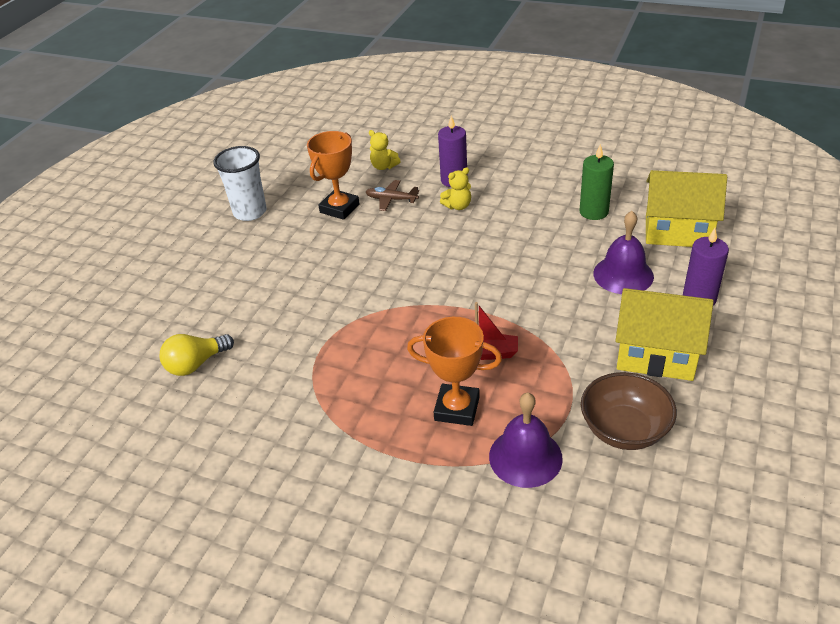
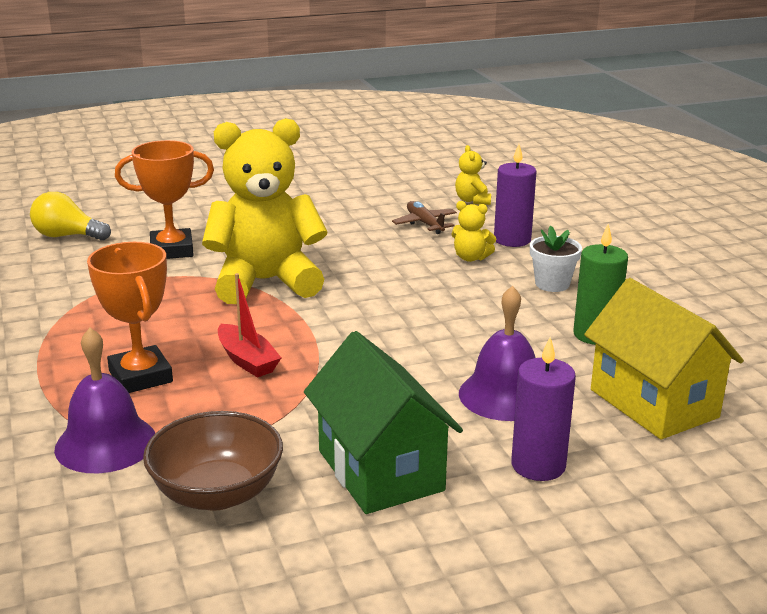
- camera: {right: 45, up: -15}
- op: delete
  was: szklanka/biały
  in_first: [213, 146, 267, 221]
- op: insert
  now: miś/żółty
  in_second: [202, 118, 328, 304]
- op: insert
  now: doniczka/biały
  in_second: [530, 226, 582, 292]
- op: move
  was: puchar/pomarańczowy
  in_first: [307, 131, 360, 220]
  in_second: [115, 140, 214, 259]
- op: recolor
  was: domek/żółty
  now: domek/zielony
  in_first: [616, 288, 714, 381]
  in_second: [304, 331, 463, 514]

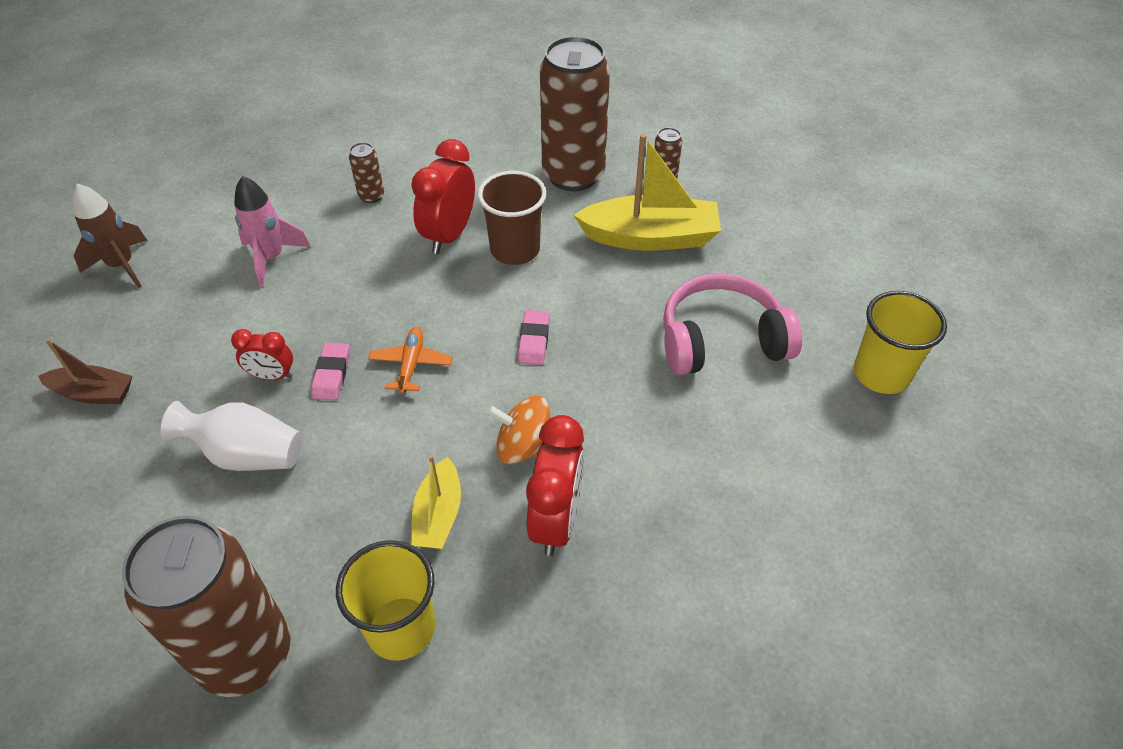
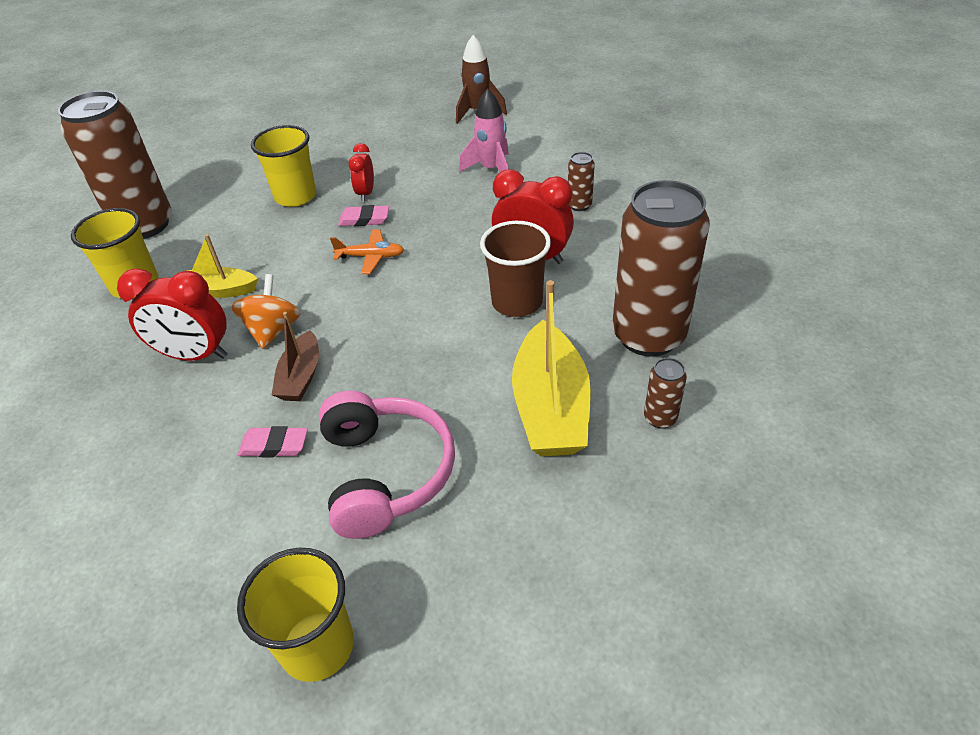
- camera: {right: 90, up: -5}
- op: move
  was: łódka/brązowy
  in_first: [38, 339, 132, 404]
  in_second: [272, 312, 319, 401]
- op: move
  was: gumka do mazania/różowy
  in_first: [518, 310, 550, 365]
  in_second: [238, 426, 308, 457]
- op: replace
  was: wazon/biały
  now: szklanka/żółty
  in_first: [161, 401, 302, 471]
  in_second: [251, 125, 316, 207]

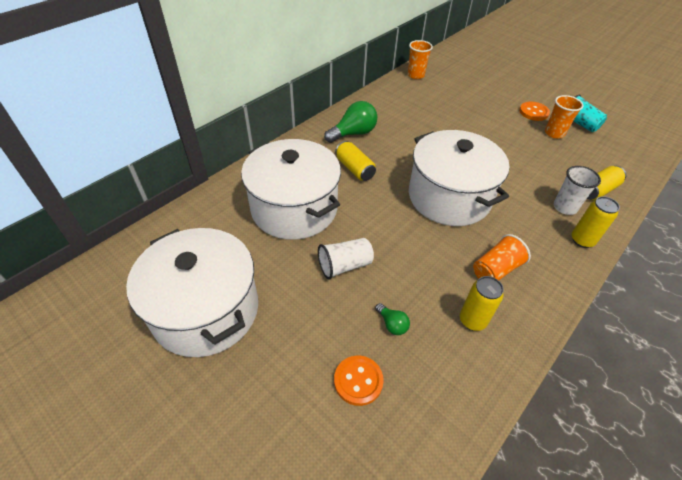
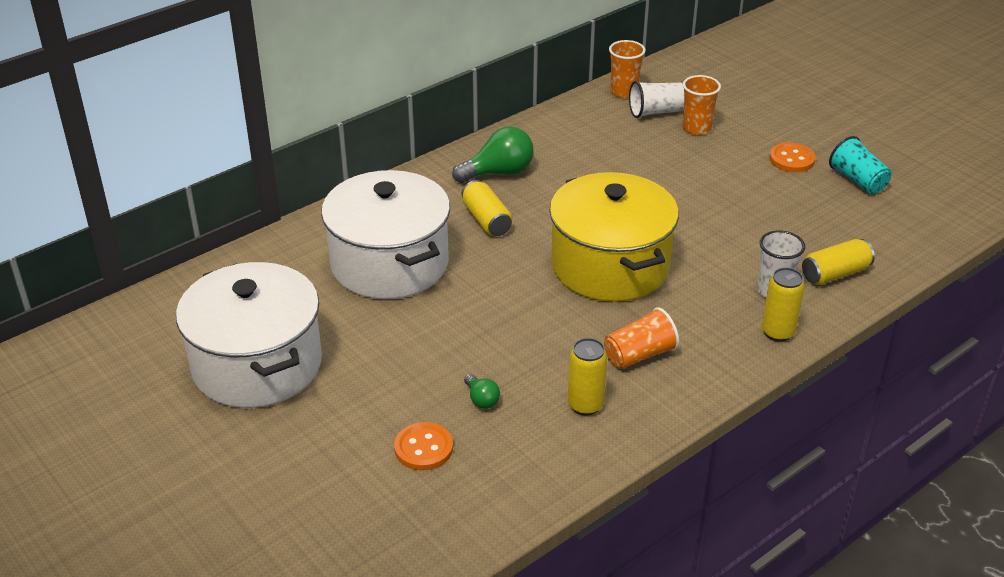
- camera: {right: 10, up: -10}
- op: move
  was: szklanka/biały
  in_first: [318, 238, 374, 279]
  in_second: [629, 81, 684, 118]
- op: move
  was: szklanka/pomarańczowy
  in_first: [545, 95, 584, 139]
  in_second: [683, 75, 721, 136]
- op: recolor
  was: garnek/biały
  now: garnek/żółty
  in_first: [409, 130, 510, 226]
  in_second: [550, 172, 679, 302]

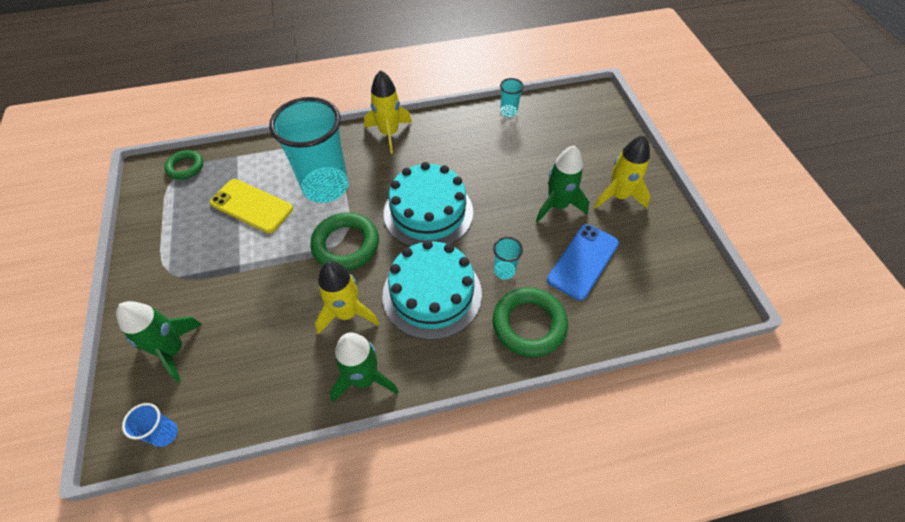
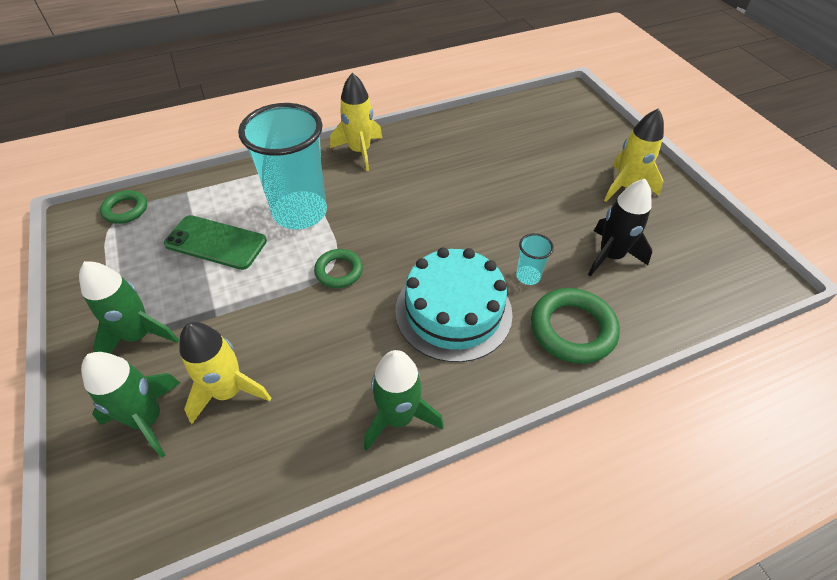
- camera: {right: -10, up: -5}
- op: delete
  was: szklanka/niebieski
  in_first: [122, 403, 178, 447]
- op: delete
  was: tort/turkusowy
  in_first: [384, 162, 473, 247]
- op: delete
  was: szklanka/turkusowy
  in_first: [500, 78, 524, 117]
- op: move
  was: rakieta/żółty
  in_first: [315, 261, 379, 335]
  in_second: [180, 322, 271, 424]
- op: move
  was: rakieta/zielony
  in_first: [536, 146, 589, 222]
  in_second: [79, 261, 179, 353]
- op: replace
  was: telefon/niebieski
  now: rakieta/czarny
  in_first: [547, 224, 619, 301]
  in_second: [588, 179, 652, 276]
- op: recolor
  was: telefon/żółty
  now: telefon/zielony
  in_first: [210, 179, 293, 233]
  in_second: [164, 215, 267, 270]
- op: resize
  was: pierścień/zielony
  in_first: [310, 213, 379, 271]
  in_second: [314, 249, 363, 288]
  ratio: 0.6

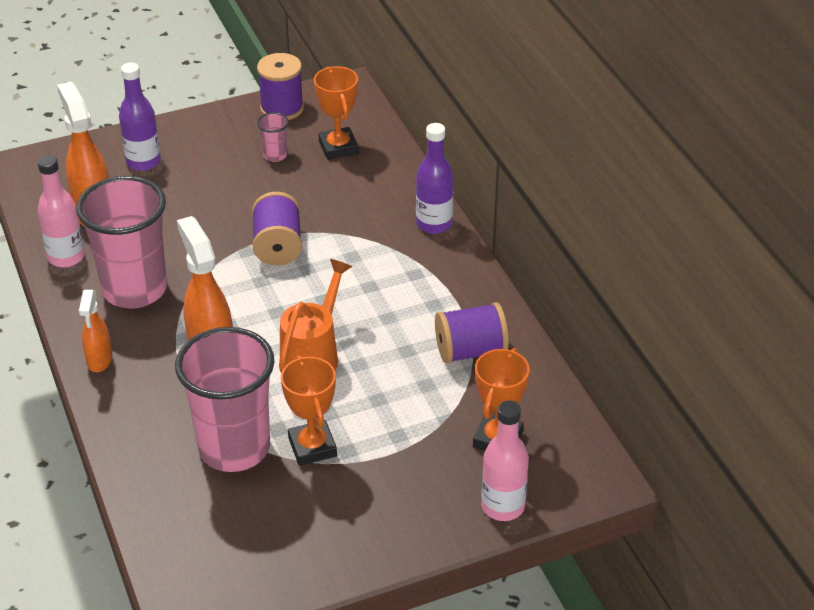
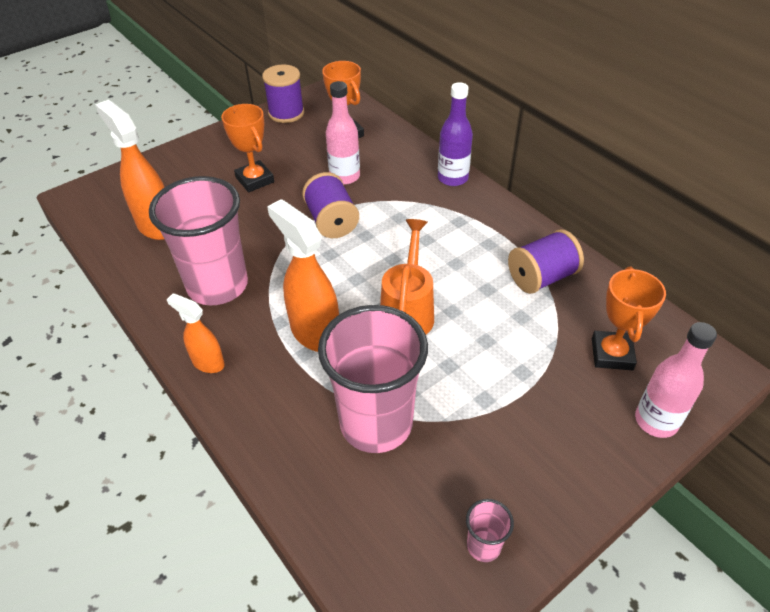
- camera: {right: -15, up: 5}
- op: delete
  was: butelka/fioletowy
  in_first: [119, 62, 161, 171]
- op: move
  was: butelka/różowy
  in_first: [37, 155, 85, 267]
  in_second: [326, 81, 360, 185]
- op: move
  was: szklanka/różowy
  in_first: [257, 112, 289, 162]
  in_second: [466, 499, 514, 562]
- op: move
  was: puchar/pomarańczowy
  in_first: [281, 355, 337, 466]
  in_second: [221, 104, 274, 192]
- op: rotate
  was: spryskiwacz/pomarańczowy
  in_first: [79, 290, 112, 372]
  in_second: [167, 293, 225, 373]
  clockwise: 135

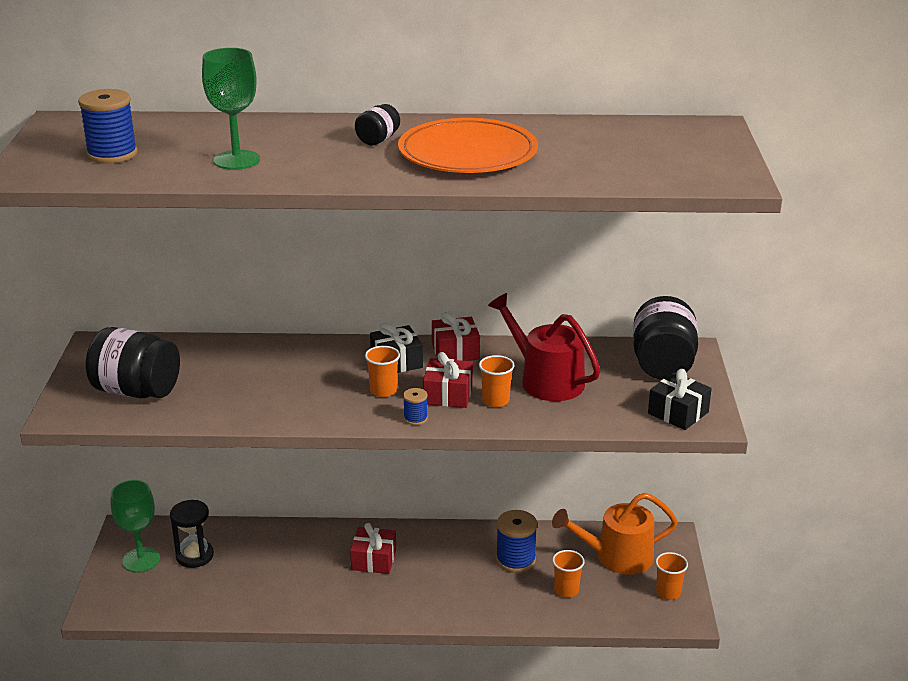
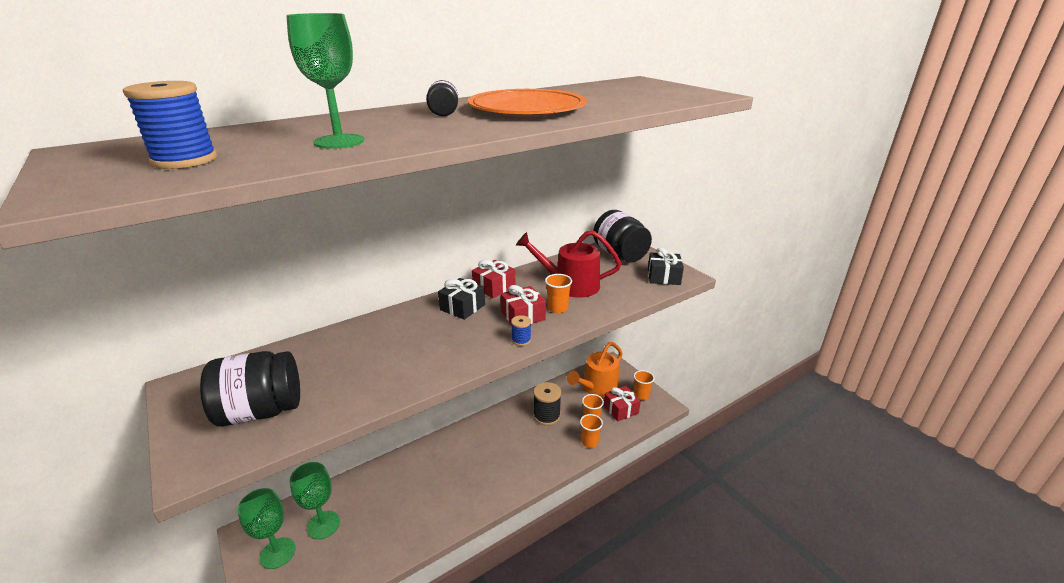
- camera: {right: -35, up: 0}
- op: move
  was: prezent/czerwony
  in_first: [350, 523, 396, 574]
  in_second: [604, 386, 641, 422]
- op: move
  was: szklanka/pomarańczowy
  in_first: [365, 346, 400, 397]
  in_second: [580, 414, 603, 448]
- op: replace
  was: klepsydra/czarny
  now: kielich/zielony
  in_first: [170, 500, 214, 568]
  in_second: [290, 462, 340, 539]
- op: recolor
  was: szpulka/niebieski
  now: szpulka/czarny
  in_first: [496, 510, 537, 573]
  in_second: [533, 382, 561, 426]

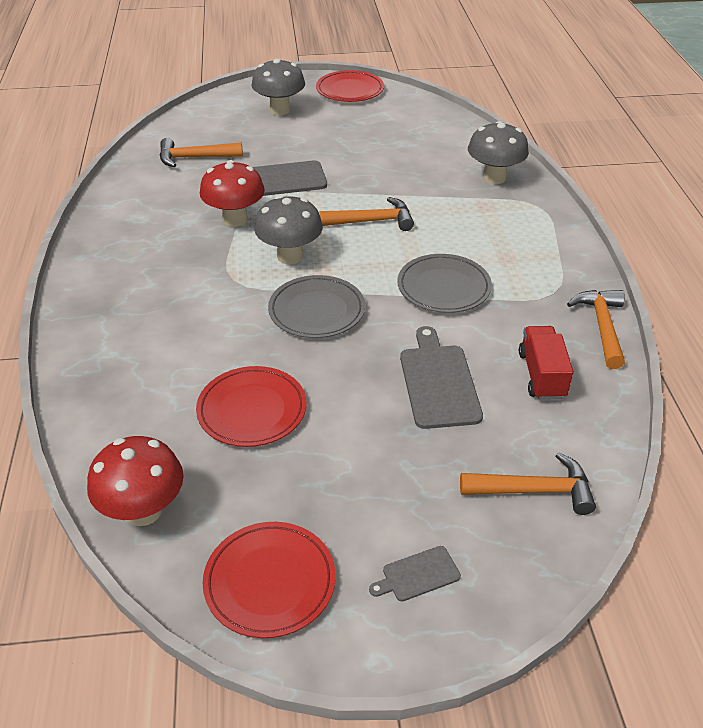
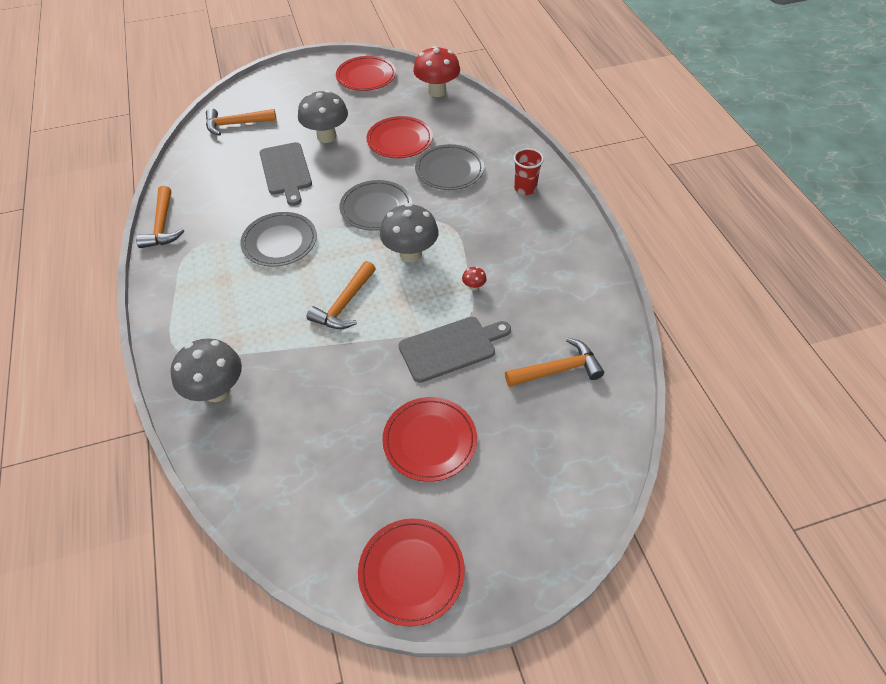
- camera: {right: 170, up: 10}
- op: delete
  was: deska do krojenia/szary
  in_first: [369, 546, 461, 601]
- op: delete
  was: ciężarówka/czerwony
  in_first: [519, 326, 573, 400]
- op: insert
  now: talerz/czerwony
  in_second: [382, 397, 477, 482]
- op: insert
  now: talerz/szary
  in_second: [415, 144, 484, 190]
- op: insert
  now: szklanka/czerwony
  in_second: [514, 148, 544, 195]
- op: move
  was: grzyb/szary
  in_first: [251, 58, 305, 115]
  in_second: [298, 90, 348, 143]
- op: rotate
  was: młotek/pomarańczowy
  in_first: [319, 197, 414, 231]
  in_second: [307, 261, 376, 329]
  clockwise: -45
- op: resize
  was: grzyb/czerwony
  in_first: [200, 160, 265, 227]
  in_second: [462, 267, 487, 291]
  ratio: 0.41

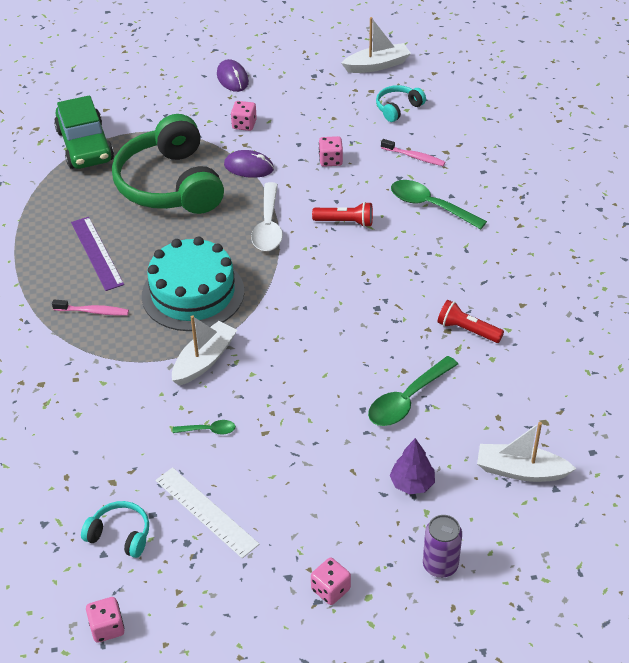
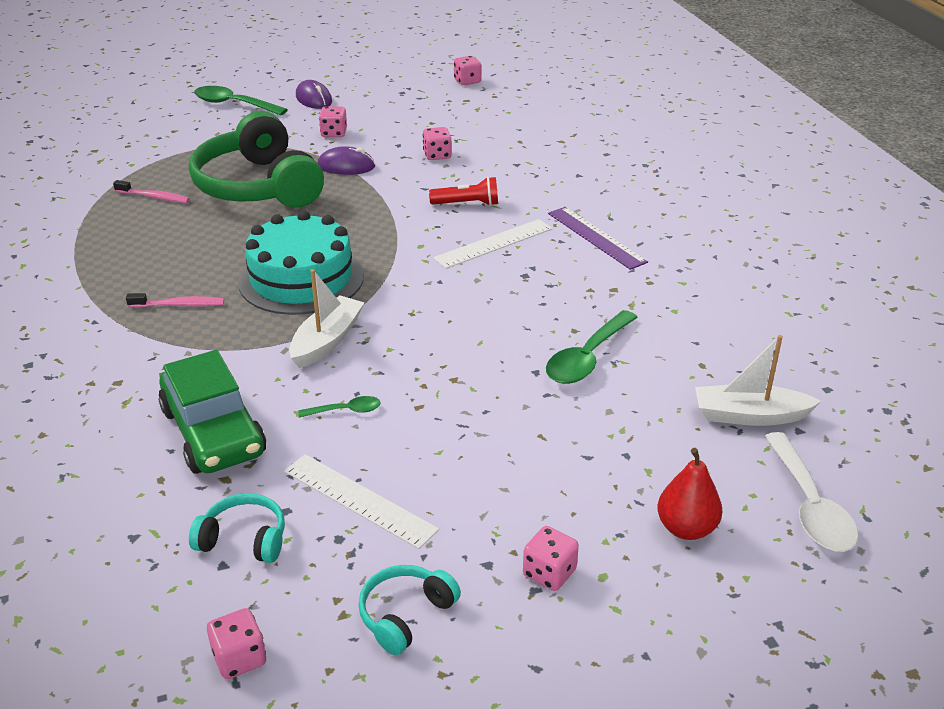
- camera: {right: -10, up: -10}
- op: delete
  was: drzewko/fioletowy
  in_first: [390, 438, 435, 494]
- op: delete
  was: latarka/czerwony
  in_first: [437, 300, 504, 343]
- op: insert
  now: linijka/biały
  in_second: [433, 219, 552, 269]
- op: move
  was: samochód/zielony
  in_first: [54, 95, 114, 169]
  in_second: [158, 350, 266, 474]
- op: move
  was: linijka/fioletowy
  in_first: [71, 217, 124, 291]
  in_second: [548, 207, 648, 270]
- op: move
  was: łyżka/biały
  in_first: [251, 182, 283, 251]
  in_second: [764, 432, 858, 552]
- op: move
  was: słuchawki/turkusowy
  in_first: [376, 85, 426, 122]
  in_second: [358, 565, 461, 655]
- op: move
  was: szczoteczka do zębów/różowy
  in_first: [381, 139, 445, 166]
  in_second: [113, 180, 190, 203]
- op: move
  was: łyżka/zielony
  in_first: [391, 180, 487, 229]
  in_second: [194, 86, 288, 115]
- op: replace
  was: łódka/biały
  now: kostka do gry/różowy
  in_first: [341, 17, 411, 73]
  in_second: [454, 56, 481, 85]
- op: replace
  was: puszka/fioletowy
  now: gruszka/czerwony
  in_first: [423, 515, 462, 578]
  in_second: [657, 448, 722, 540]

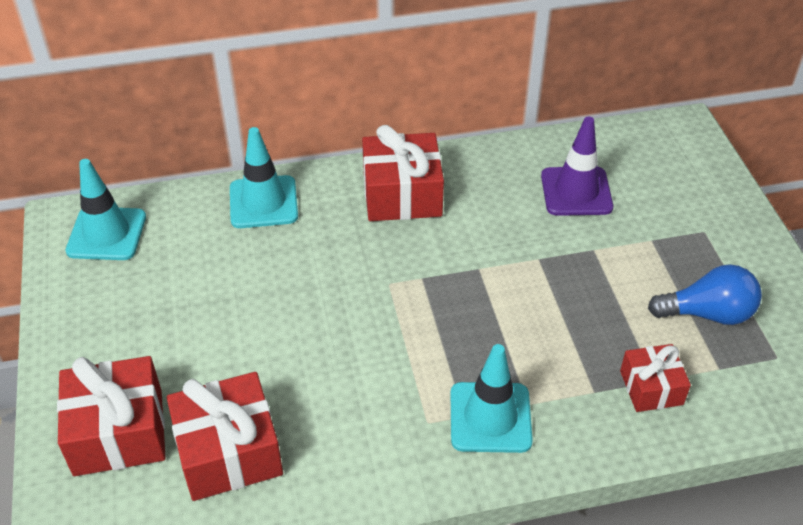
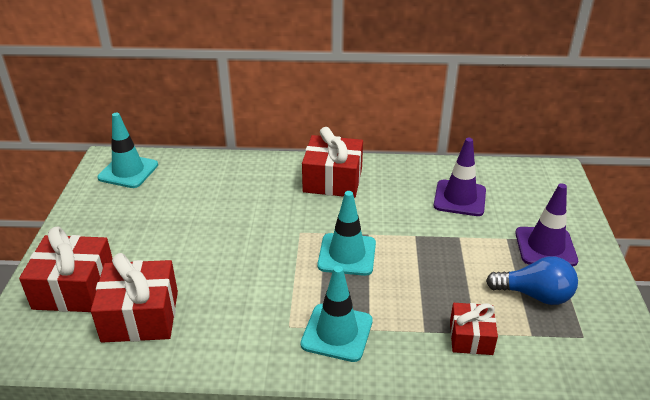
- camera: {right: 15, up: -10}
- op: insert
  now: pachołek/fioletowy
  in_second: [515, 183, 578, 266]
- op: move
  was: pachołek/turkusowy
  in_first: [230, 127, 298, 228]
  in_second: [318, 191, 376, 276]

